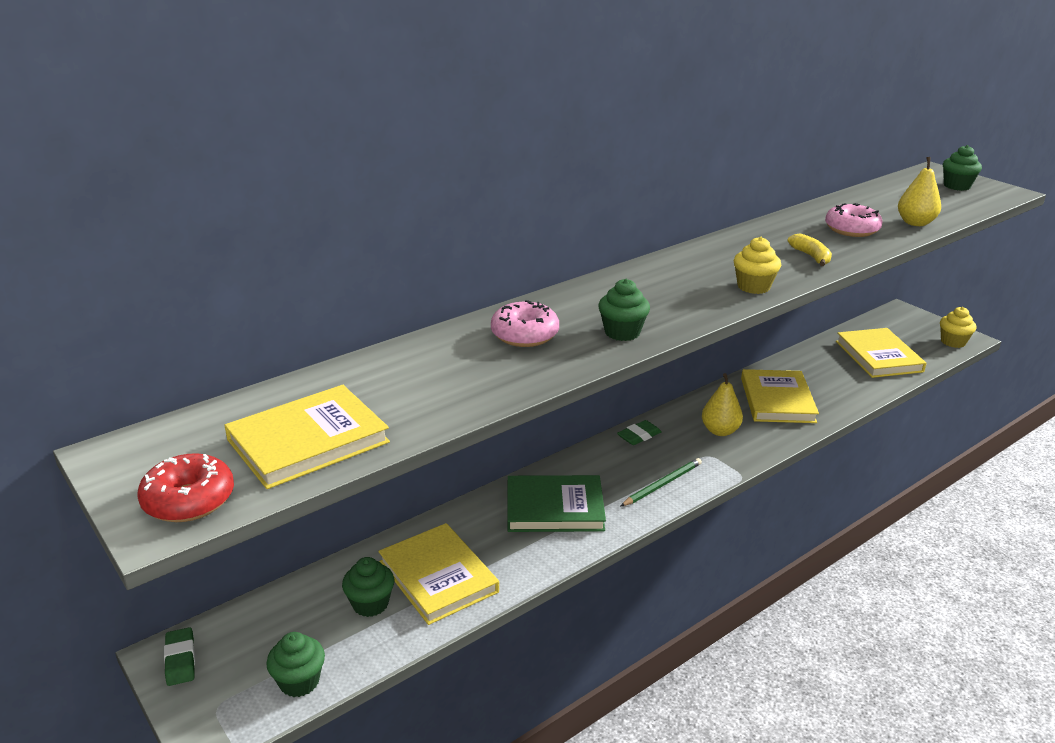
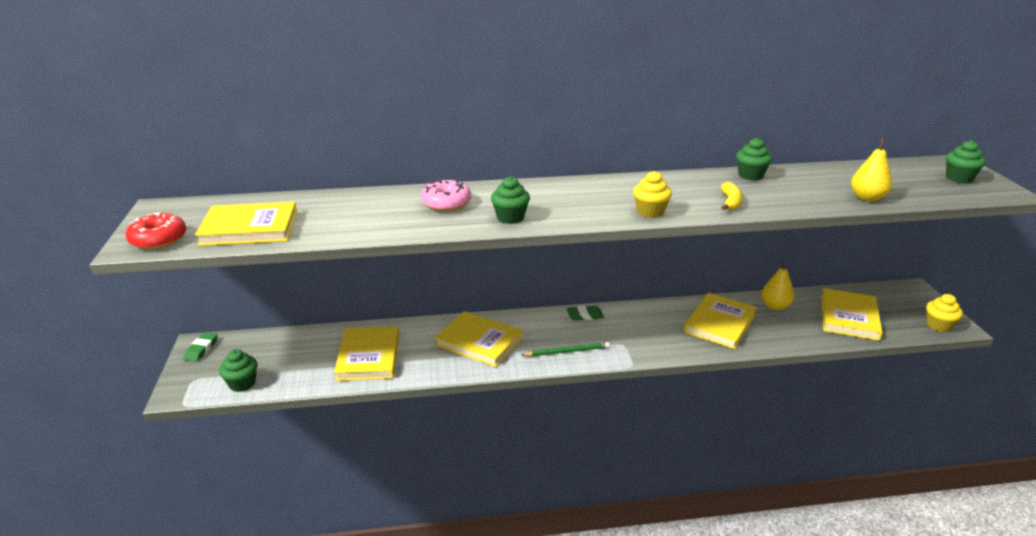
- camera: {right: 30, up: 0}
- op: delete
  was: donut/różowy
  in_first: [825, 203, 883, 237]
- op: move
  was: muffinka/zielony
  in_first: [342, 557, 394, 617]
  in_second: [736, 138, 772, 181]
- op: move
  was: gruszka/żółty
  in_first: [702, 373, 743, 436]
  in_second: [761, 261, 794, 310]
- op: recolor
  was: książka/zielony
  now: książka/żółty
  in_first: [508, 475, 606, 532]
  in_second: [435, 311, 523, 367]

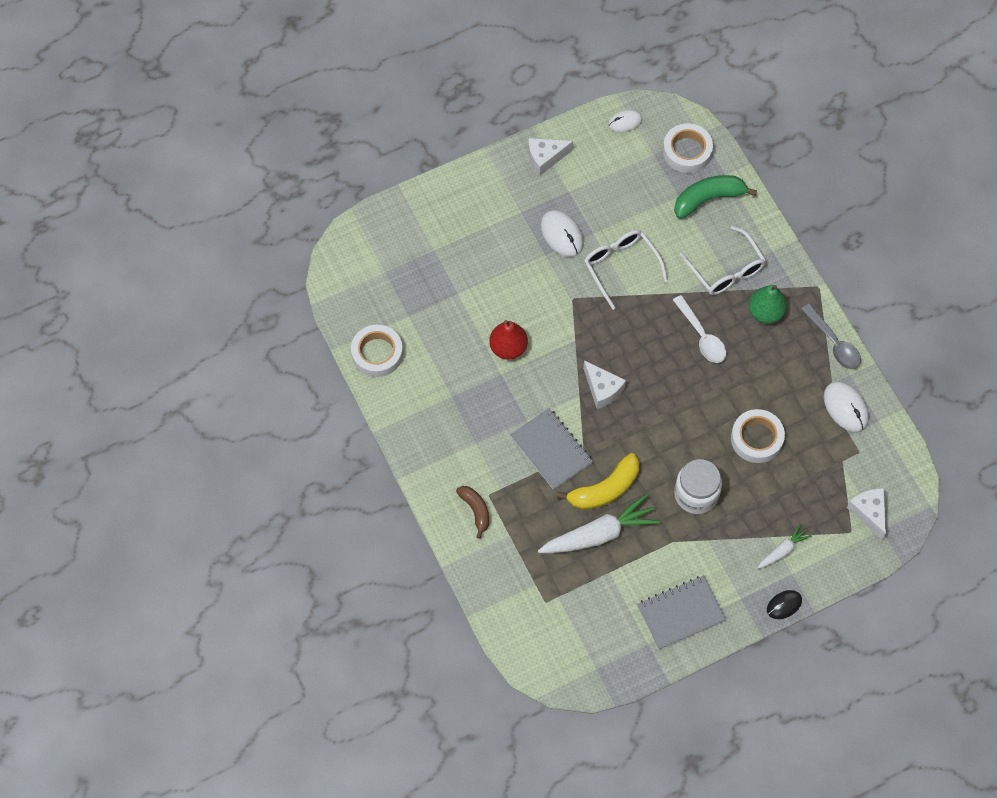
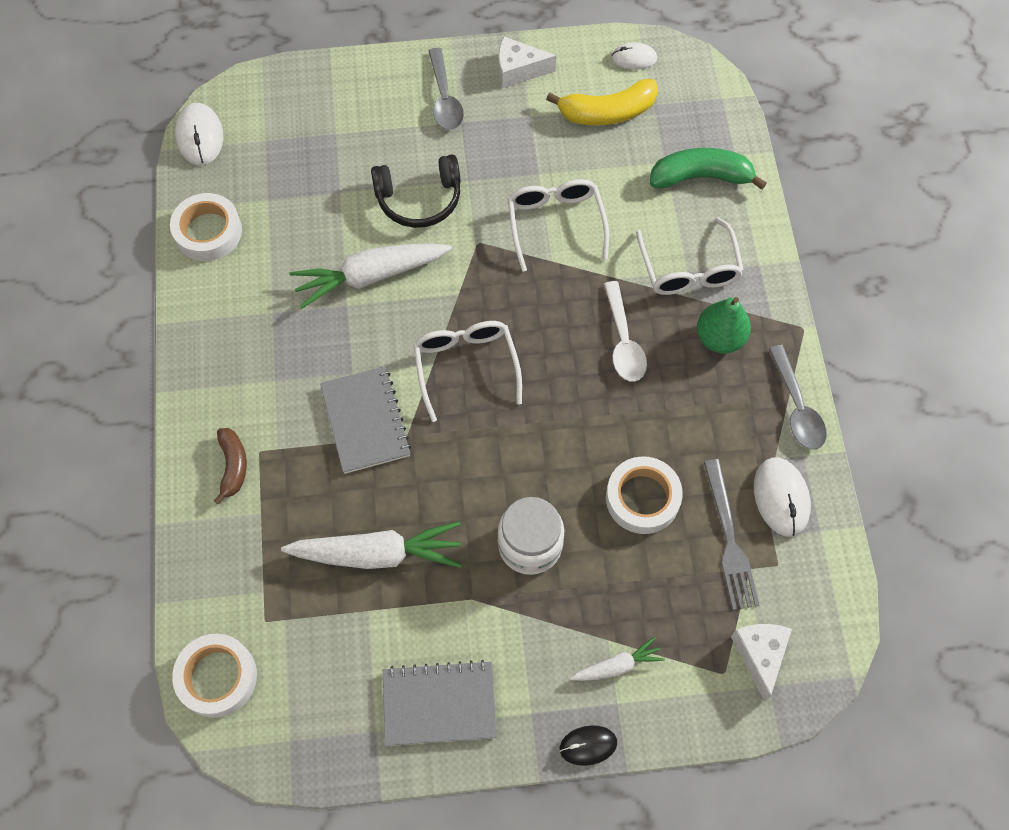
- camera: {right: 20, up: 0}
- op: insert
  now: słuchawki/czarny
  in_second: [371, 154, 461, 228]
- op: insert
  now: łyżka/szary
  in_second: [429, 48, 464, 130]
- op: insert
  now: widelec/szary
  in_second: [704, 459, 759, 610]
- op: move
  was: myszka/biały
  in_first: [541, 210, 584, 257]
  in_second: [175, 103, 223, 165]
- op: move
  was: banan/żółty
  in_first: [556, 453, 639, 510]
  in_second: [546, 79, 658, 126]
- op: move
  was: taśma klejąca/biały
  in_first: [663, 123, 713, 173]
  in_second: [172, 634, 257, 718]
- op: replace
  was: gruszka/czerwony
  now: marchewka/biały
  in_first: [489, 320, 528, 360]
  in_second: [290, 243, 452, 309]
- op: replace
  was: ser/biały
  now: okulary/biały
  in_first: [583, 360, 626, 409]
  in_second: [413, 321, 522, 422]

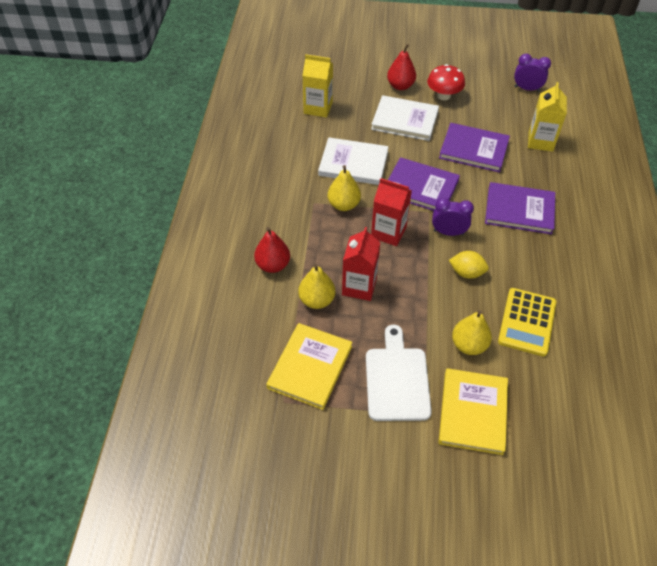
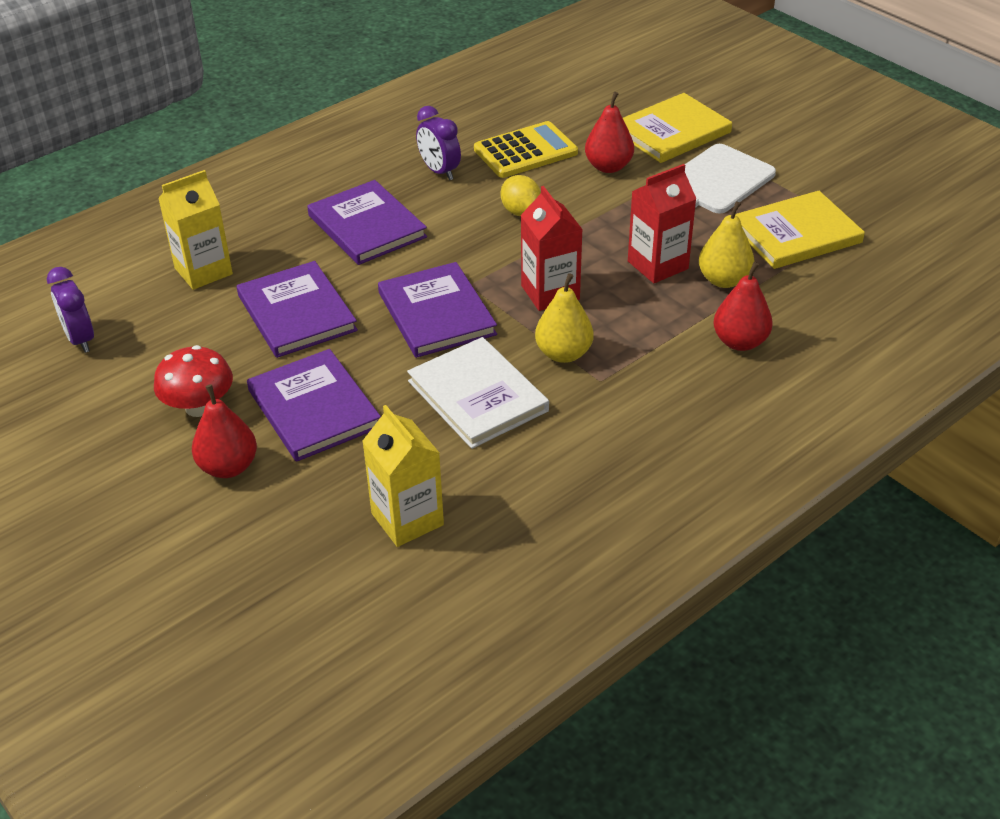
- camera: {right: -135, up: -10}
- op: move
  was: budzik/fioletowy
  in_first: [432, 198, 474, 236]
  in_second: [416, 106, 461, 180]
- op: recolor
  was: książka/biały
  now: książka/fioletowy
  in_first: [371, 95, 439, 141]
  in_second: [247, 349, 381, 462]
- op: recolor
  was: gruszka/żółty
  now: gruszka/czerwony
  in_first: [452, 310, 492, 355]
  in_second: [585, 92, 634, 173]

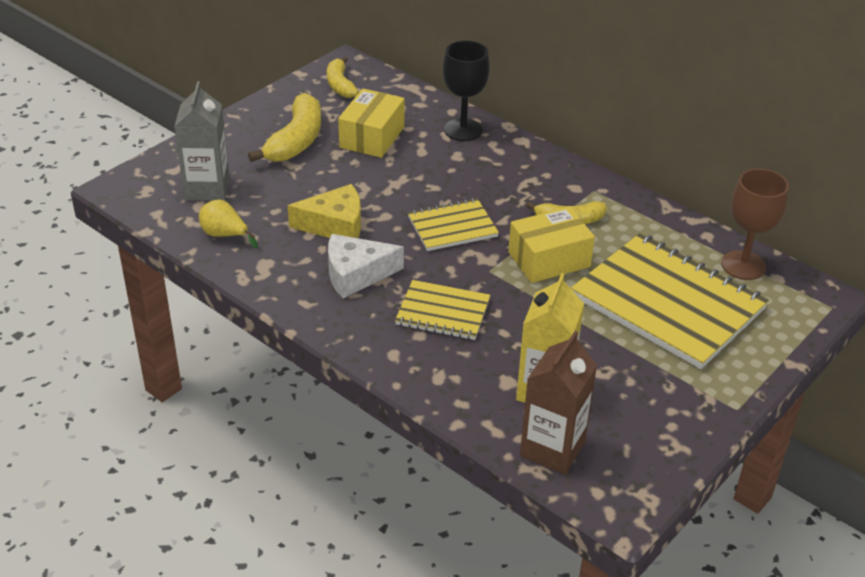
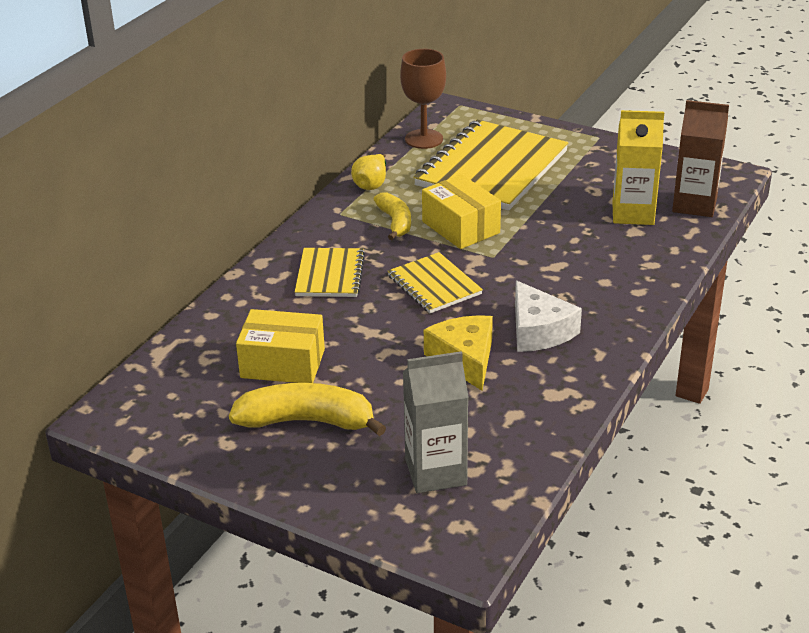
- camera: {right: -100, up: -5}
- op: delete
  was: banan/żółty
  in_first: [327, 56, 358, 98]
- op: delete
  was: kielich/czarny
  in_first: [443, 40, 490, 141]
- op: move
  was: gruszka/żółty
  in_first: [199, 200, 258, 248]
  in_second: [351, 154, 386, 190]
- op: move
  was: zeszyt/żółty
  in_first: [395, 280, 490, 340]
  in_second: [295, 248, 365, 297]

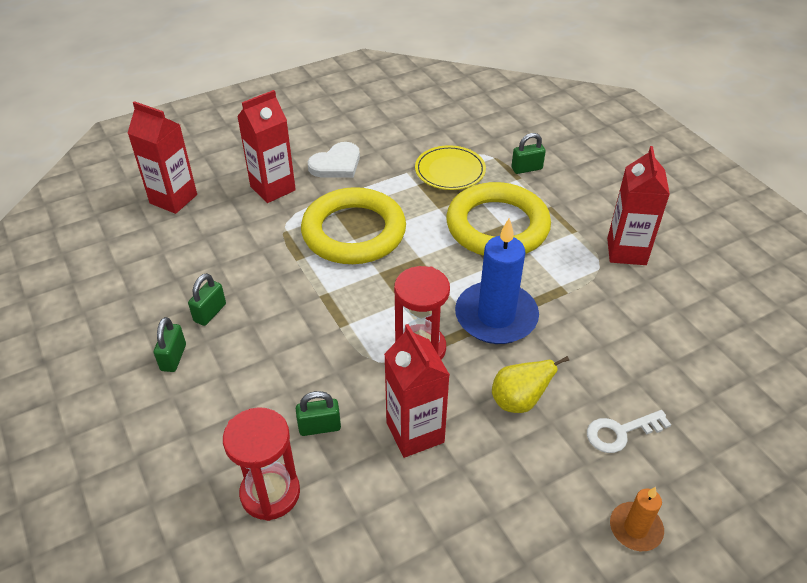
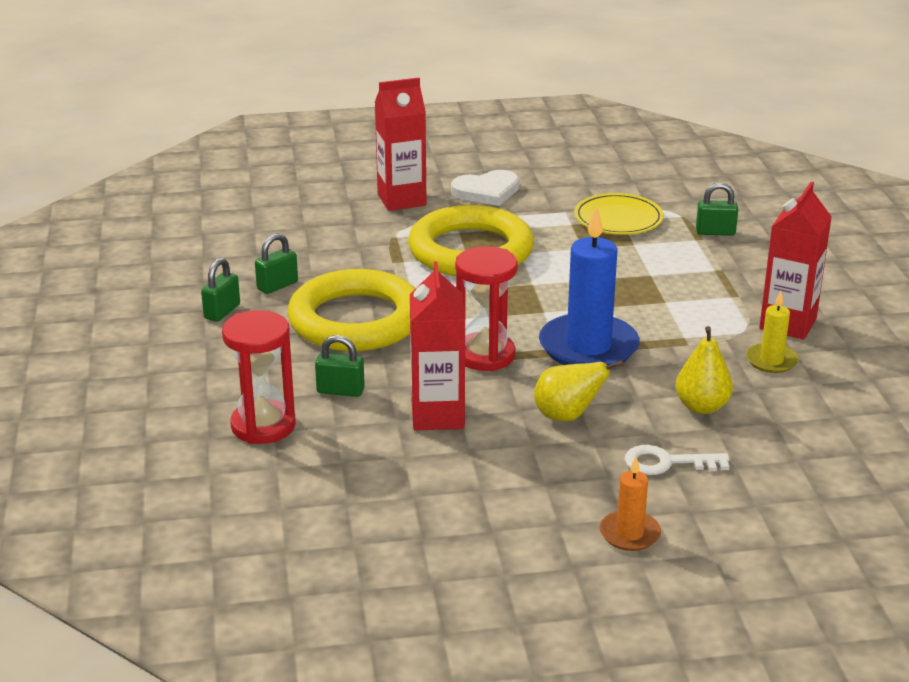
- camera: {right: 20, up: -15}
- op: delete
  was: karton mleka/czerwony
  in_first: [128, 101, 197, 214]
- op: insert
  now: gruszka/żółty
  in_second: [675, 326, 733, 414]
- op: insert
  now: świeca/żółty
  in_second: [746, 291, 799, 373]
- op: move
  was: pierścień/żółty
  in_first: [446, 182, 551, 256]
  in_second: [287, 269, 416, 351]

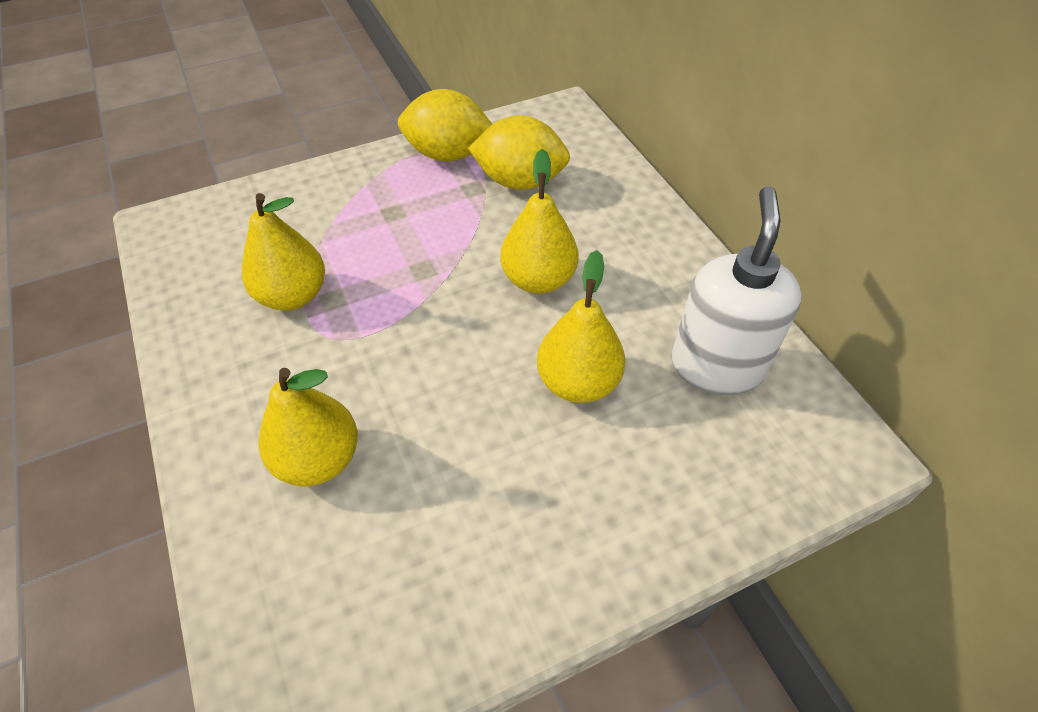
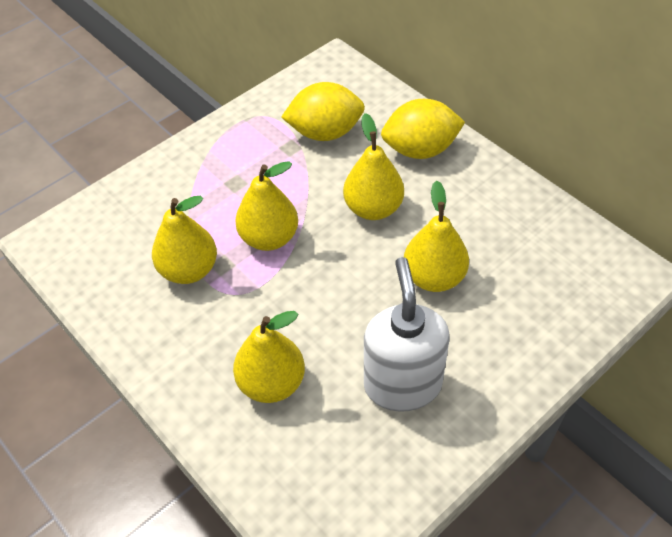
- camera: {right: -15, up: 0}
- op: insert
  now: gruszka/żółty
  in_second: [235, 161, 298, 251]
- op: move
  was: cytryna/żółty
  in_first: [398, 89, 492, 161]
  in_second: [381, 99, 465, 159]
- op: move
  was: dozownik mydła/biały
  in_first: [671, 186, 802, 395]
  in_second: [364, 257, 450, 412]

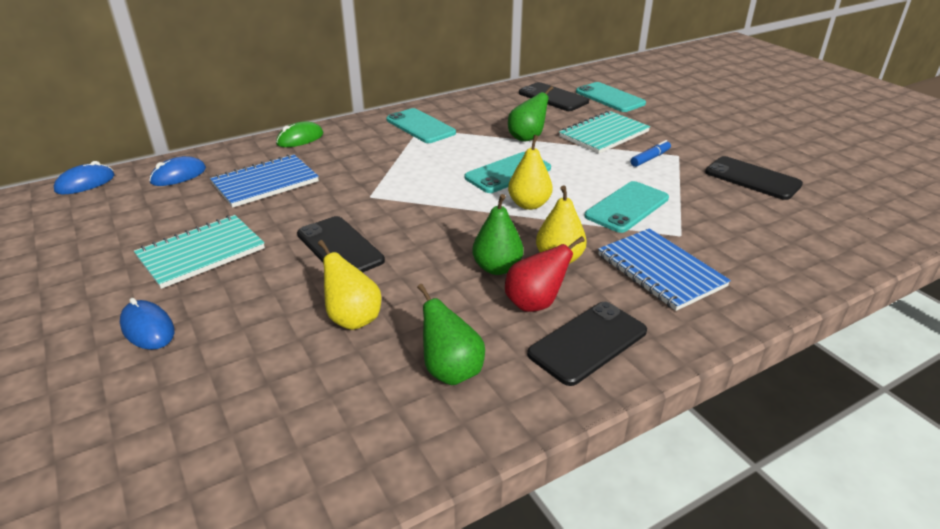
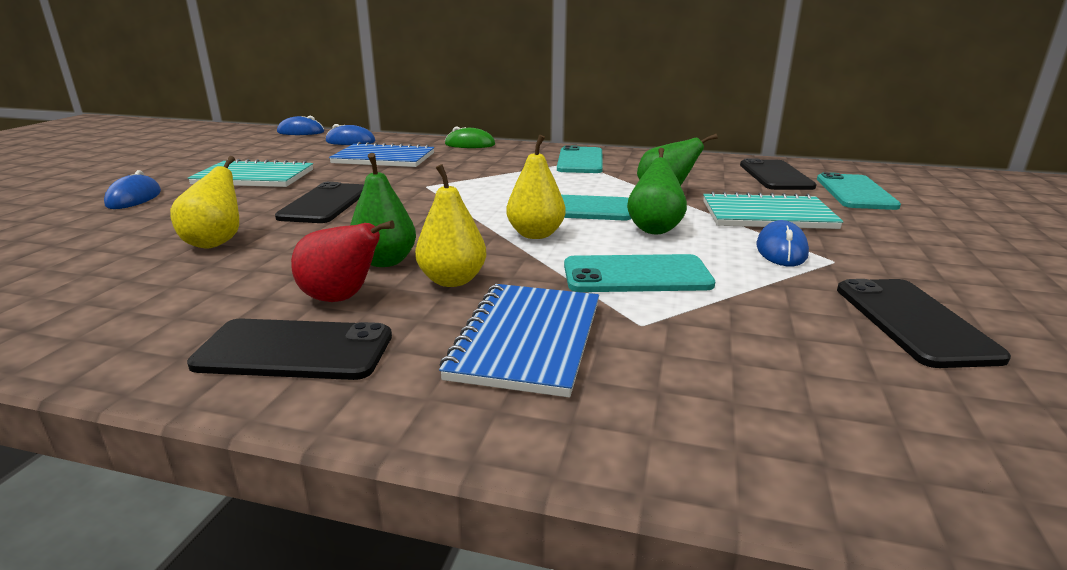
- camera: {right: 45, up: -10}
- op: move
  was: gruszka/zielony
  in_first: [417, 284, 485, 385]
  in_second: [627, 148, 687, 234]
- op: replace
  was: flamaster/niebieski
  now: myszka/niebieski
  in_first: [631, 140, 671, 167]
  in_second: [756, 220, 809, 266]

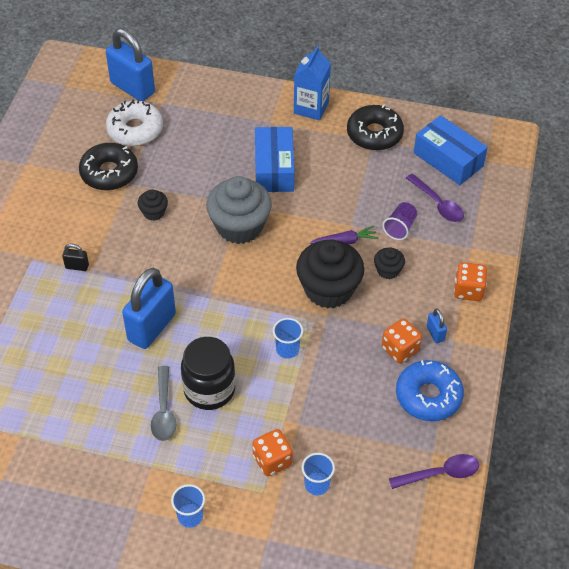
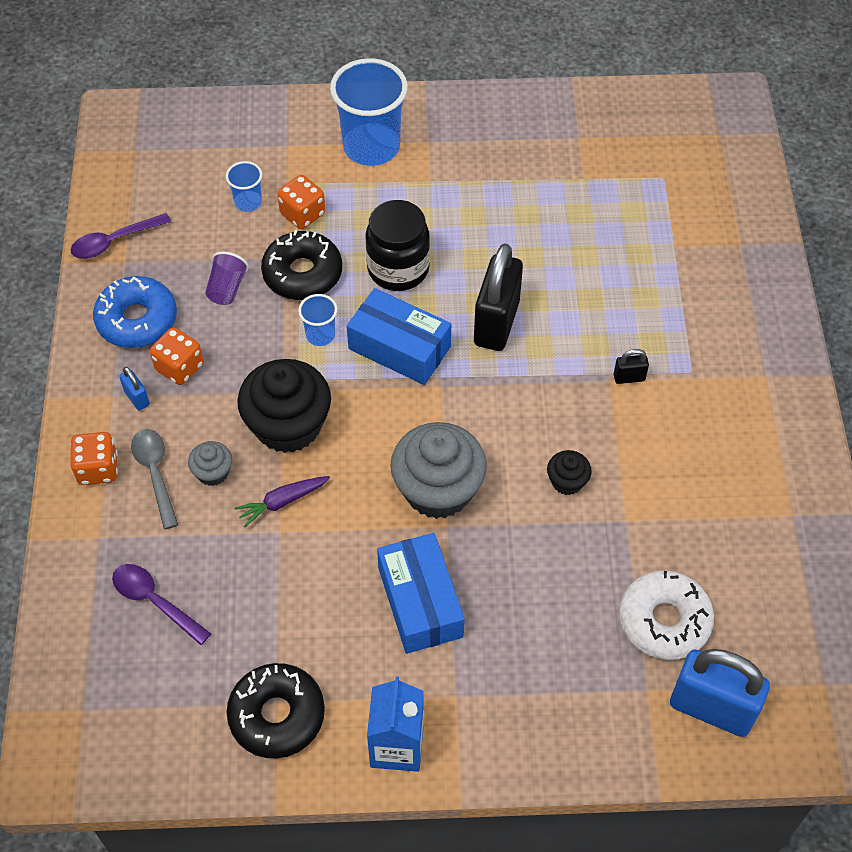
- camera: {right: 165, up: 5}
- op: move
  was: donut/czarny
  in_first: [79, 143, 138, 191]
  in_second: [261, 230, 342, 300]
- op: move
  was: łyżka/szary
  in_first: [151, 366, 177, 441]
  in_second: [131, 429, 178, 529]
- op: move
  was: szklanka/fioletowy
  in_first: [382, 202, 417, 240]
  in_second: [205, 252, 249, 305]
- op: move
  was: pudełko/niebieski
  in_first: [414, 115, 488, 185]
  in_second: [347, 288, 451, 385]
- op: recolor
  was: kłódka/niebieski
  now: kłódka/czarny
  in_first: [122, 268, 176, 349]
  in_second: [474, 243, 523, 351]
- op: recolor
  was: muffinka/czarny
  now: muffinka/szary
  in_first: [374, 248, 405, 279]
  in_second: [188, 441, 232, 486]
- op: resize
  was: szklanka/niebieski
  in_first: [171, 484, 205, 528]
  in_second: [330, 58, 408, 166]
  ratio: 2.11

